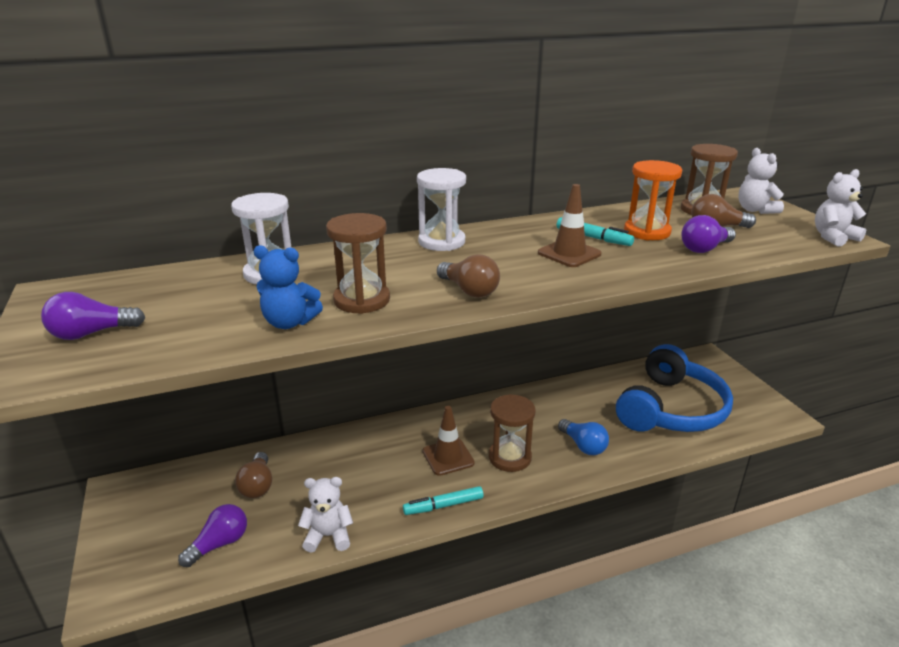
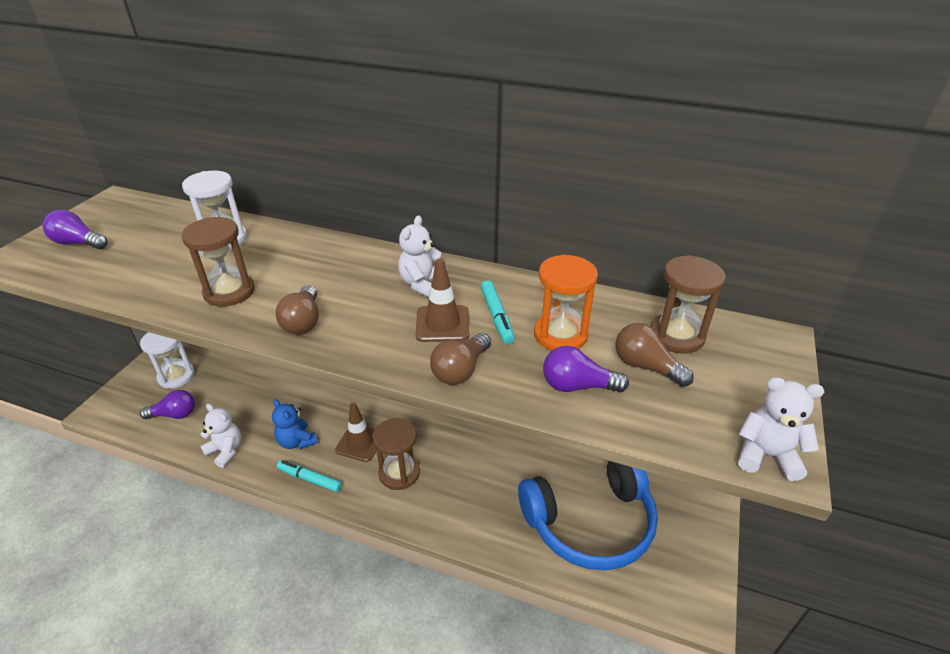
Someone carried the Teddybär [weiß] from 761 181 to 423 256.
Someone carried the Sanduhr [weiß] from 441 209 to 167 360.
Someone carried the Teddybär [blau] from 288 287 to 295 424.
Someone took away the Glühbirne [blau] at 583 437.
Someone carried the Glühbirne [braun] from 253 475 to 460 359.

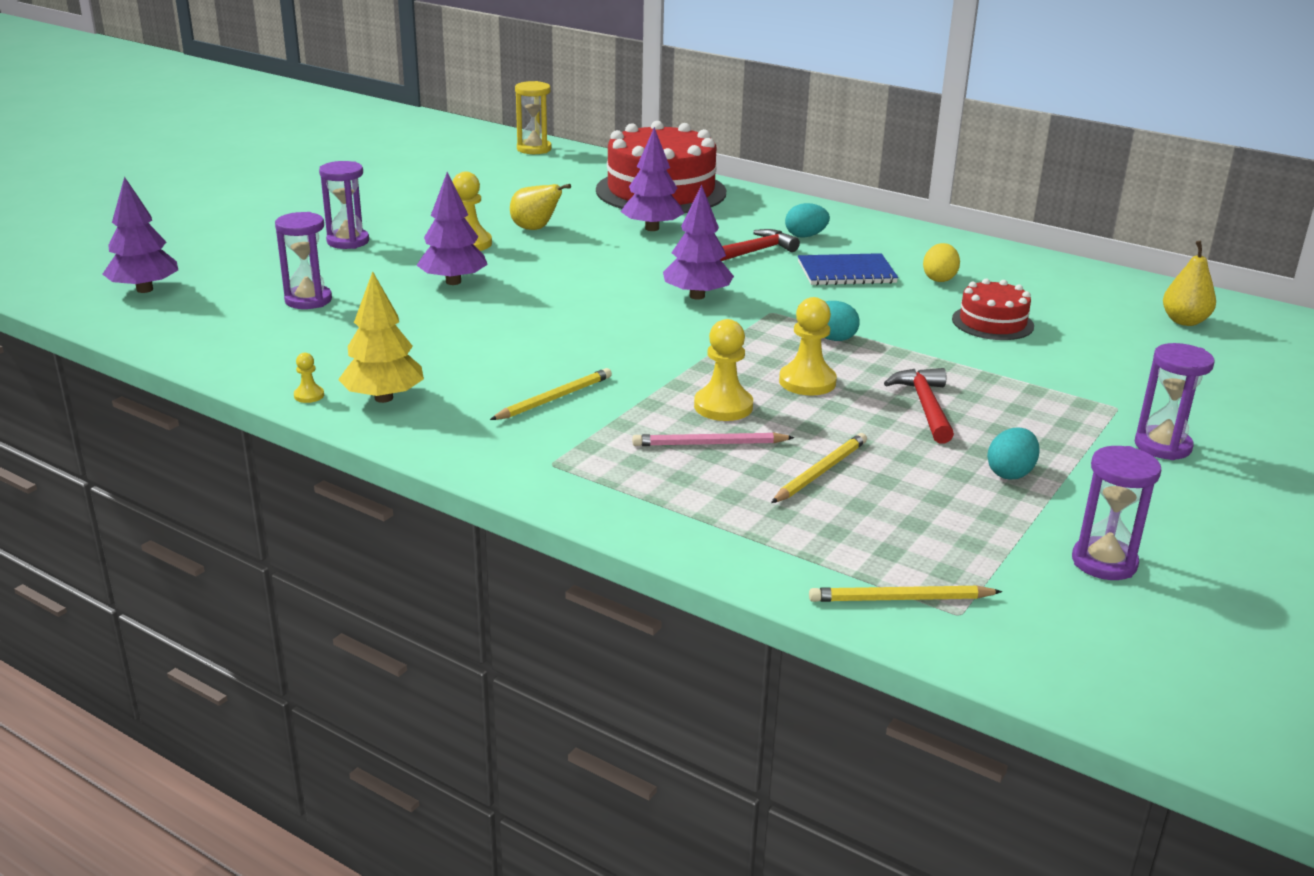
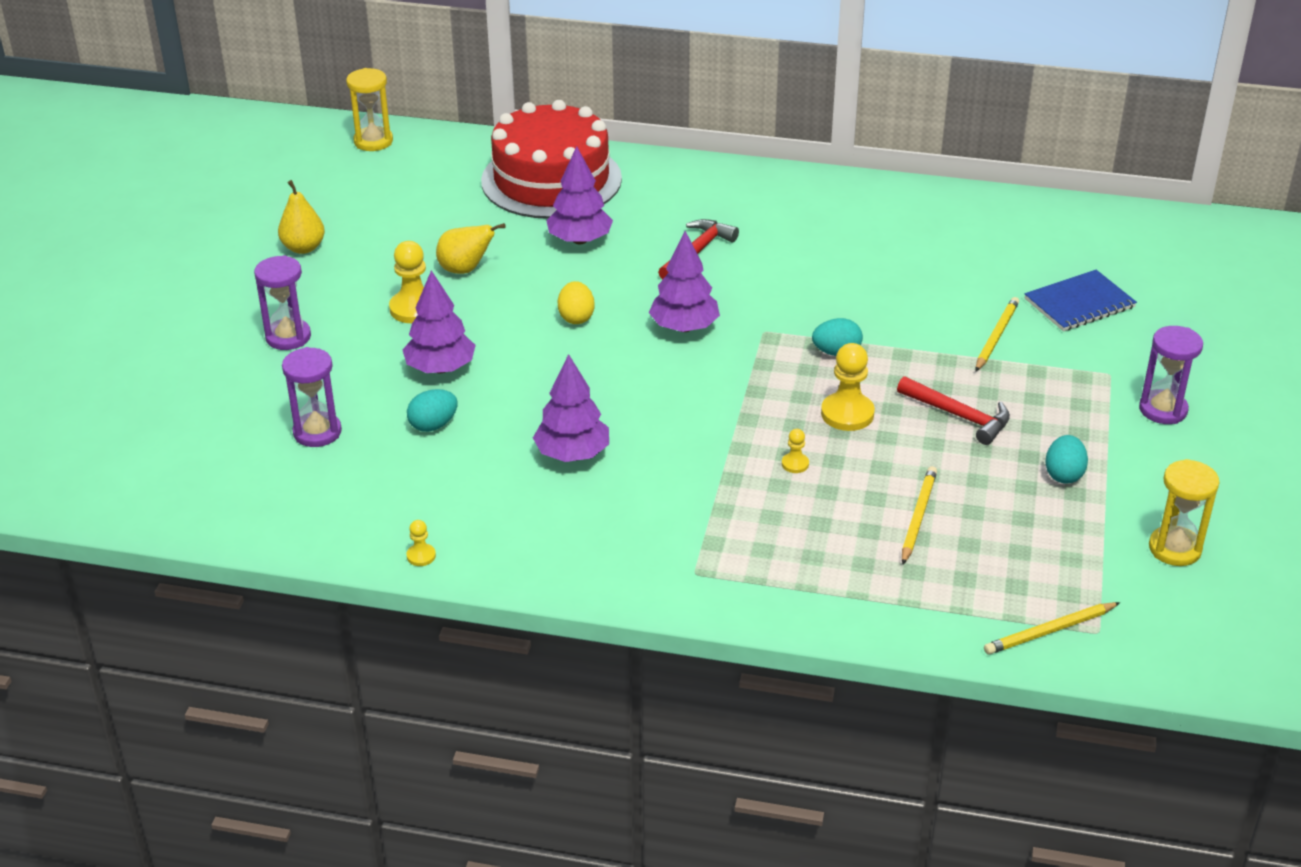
Someone carried the Baum [lila] from 140 234 to 571 408.
Someone carried the Ei [türkis] from 807 220 to 432 410.
Someone carried the Birne [gelb] from 1189 283 to 301 217.
Someone carried the Ei [gelb] from 941 262 to 576 302.
Someone carried the Notizbuch [blau] from 848 269 to 1080 301.
Someone took away the Baum [gelb] at 381 337.
Someone took away the Kuchen [rot] at 993 309.
Someone scaled the Bauer [gelb] at 723 370 by 0.50.
Someone carried the Bleistift [gelb] from 551 394 to 997 334.
Someone rotated the Hammer [rot] at 919 405 by 150 degrees clockwise.
Someone took away the Bleistift [rosa] at 713 439.
Someone repainted the Sanduhr [lila] at 1117 513, which became the Sanduhr [gelb] at 1184 512.

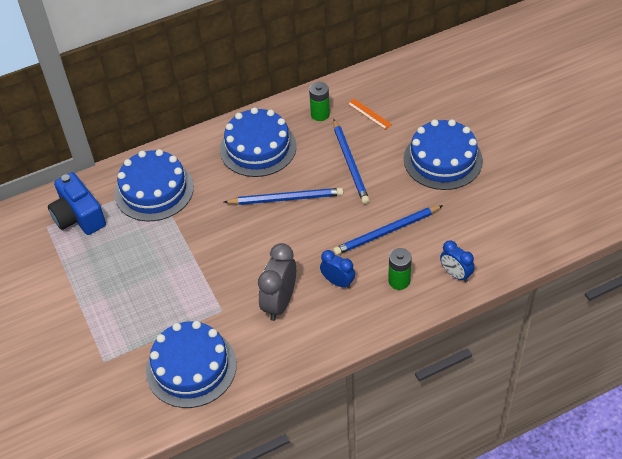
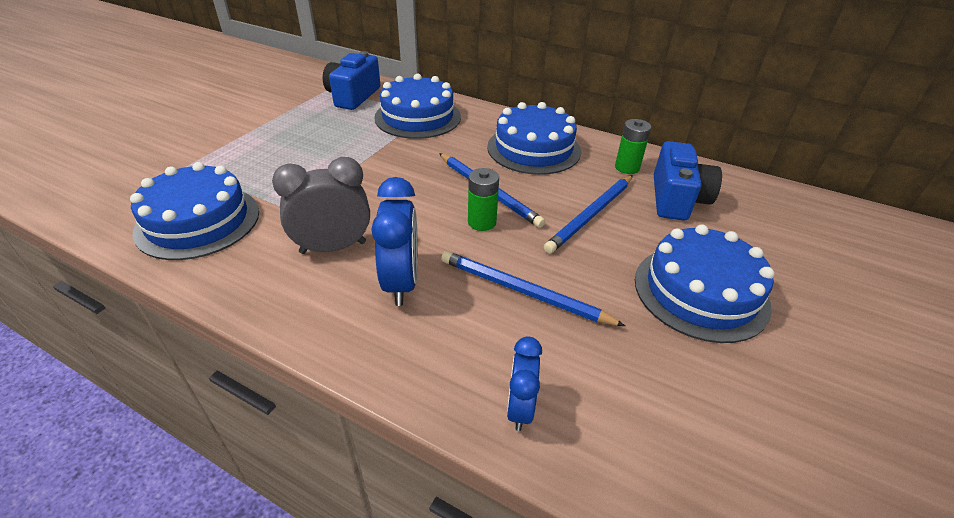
Someone swapped the Lineal [orange] at 369 114 for the Kamera [blau] at 688 181.
Someone carried the Batterie [grün] from 400 269 to 483 199.
Someone scaled the Wecker [blau] at 337 269 by 1.62.

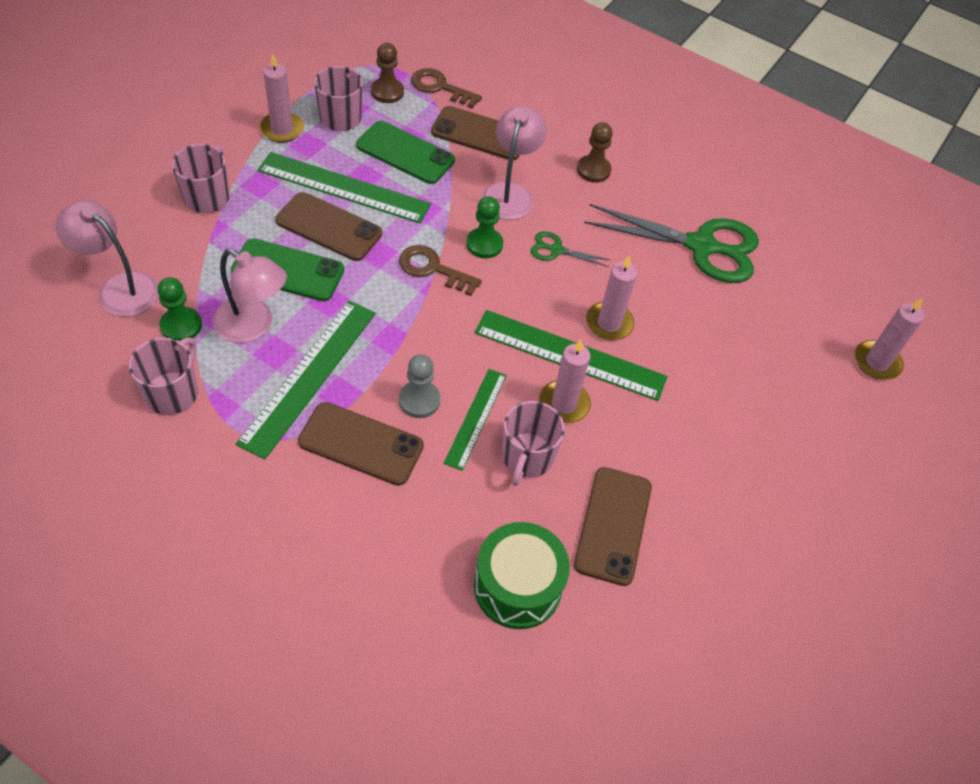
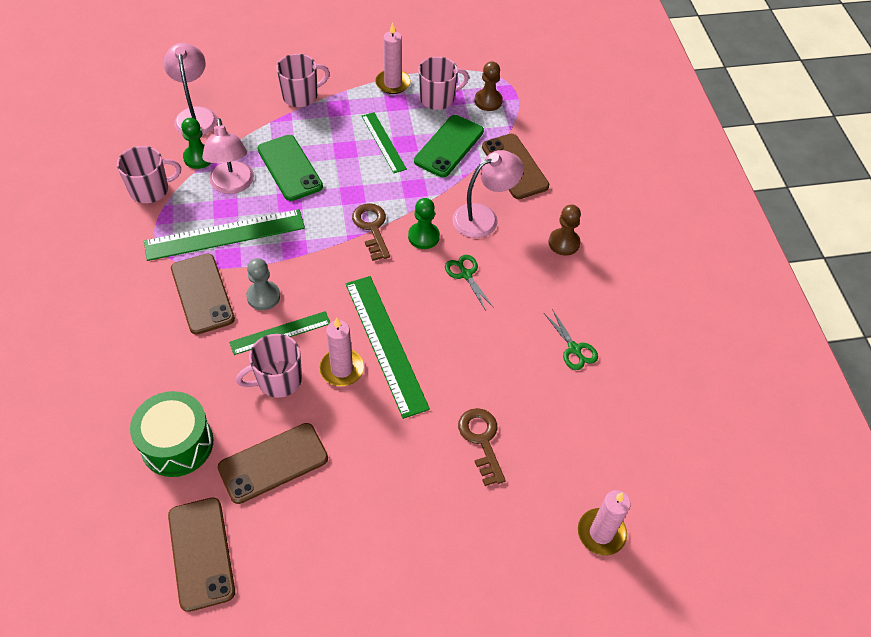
Someone carried the Schlüssel [braun] from 446 88 to 482 447.
Someone rotated the Handy [grün] at 405 152 by 45 degrees clockwise.
Someone scaled the Lineal [grün] at 344 188 by 0.60.
Someone carried the Handy [braun] from 328 226 to 201 554.
Someone scaled the Schere [grün] at 671 243 by 0.45.
Someone took away the Kerze [rosa] at 611 298.

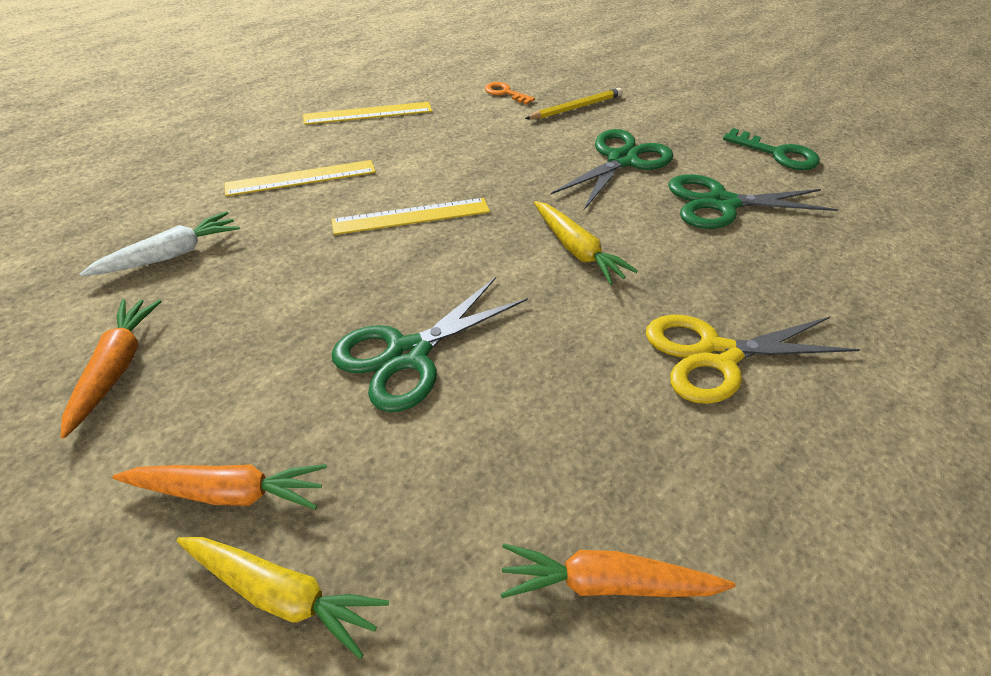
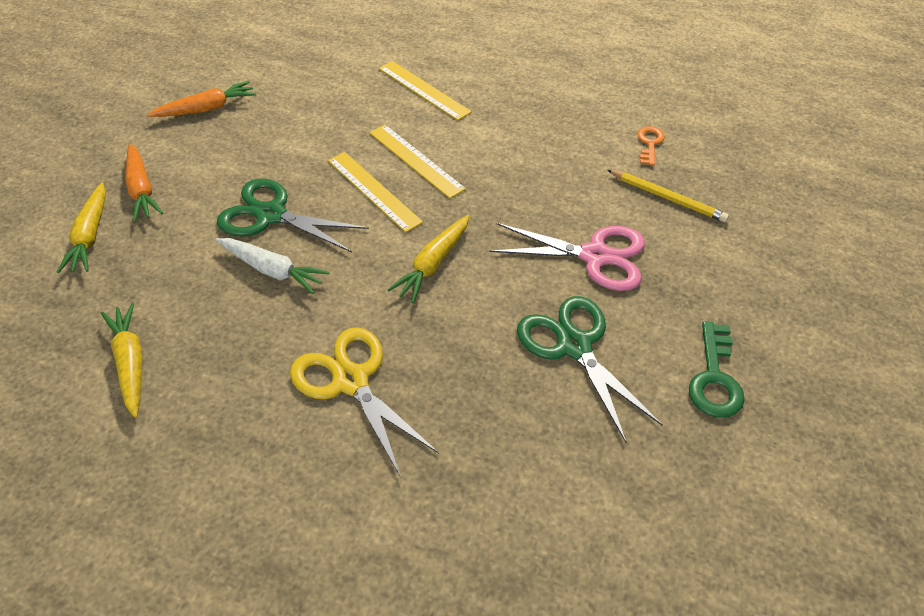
Someone carried the Lineal [gelb] from 367 113 to 375 192.
Someone repainted the Schere [grün] at 612 170, which became the Schere [rosa] at 567 257.
Someone carried the Karotte [weiß] from 160 243 to 273 266.
Someone repainted the Karotte [orange] at 618 570, which became the Karotte [gelb] at 121 360.

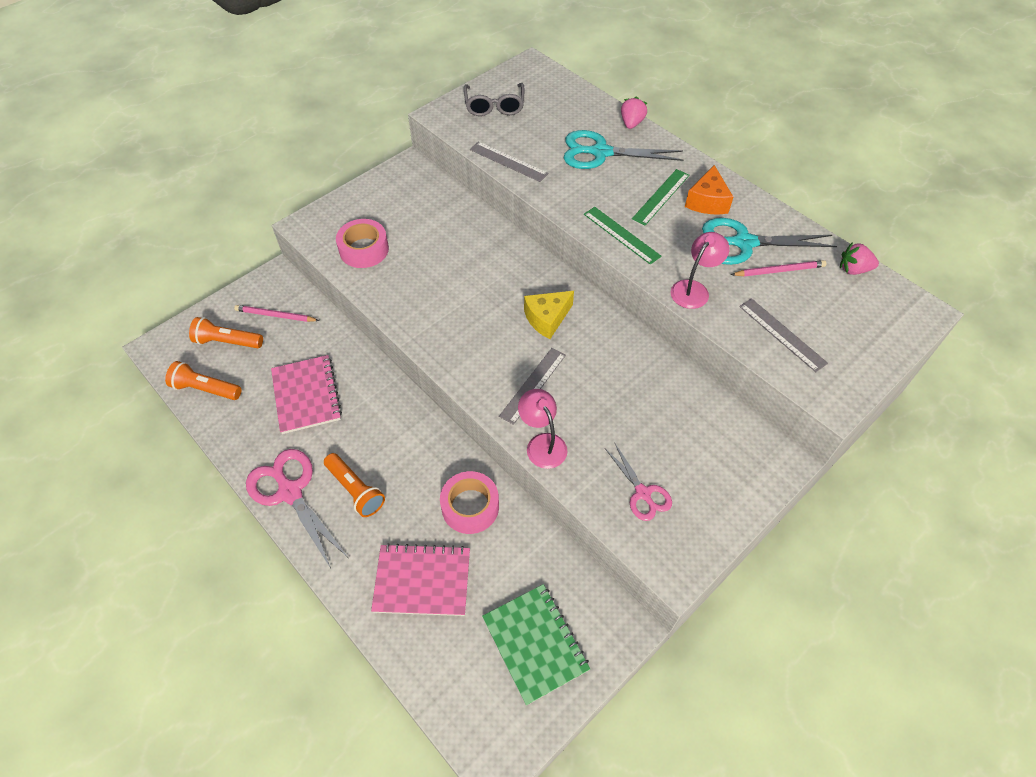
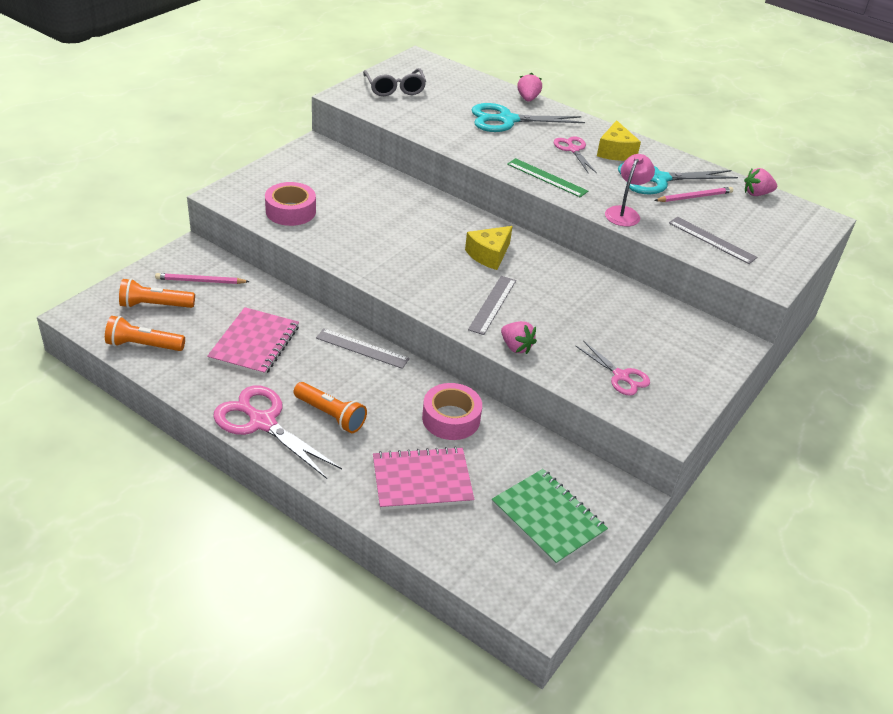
Someone carried the Lineal [grau] from 509 161 to 363 348.
Someone repainted the Käse [orange] at 709 189, which became the Käse [gelb] at 619 140.
Someone swapped the Lineal [grün] at 660 197 for the Schere [rosa] at 575 154.
Someone rotated the Notizbuch [rosa] at 306 394 by 45 degrees clockwise.
Someone swapped the Lampe [rosa] at 542 429 for the Erdbeere [rosa] at 519 337.

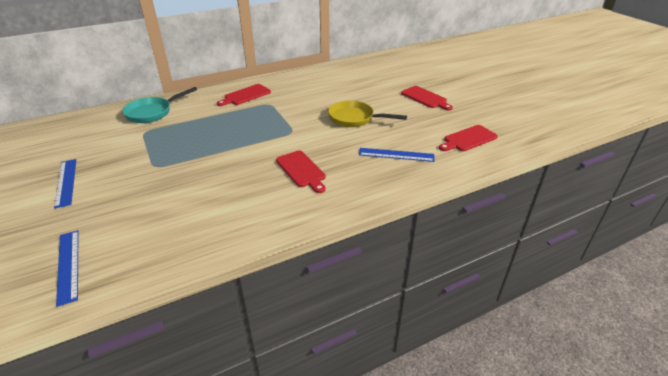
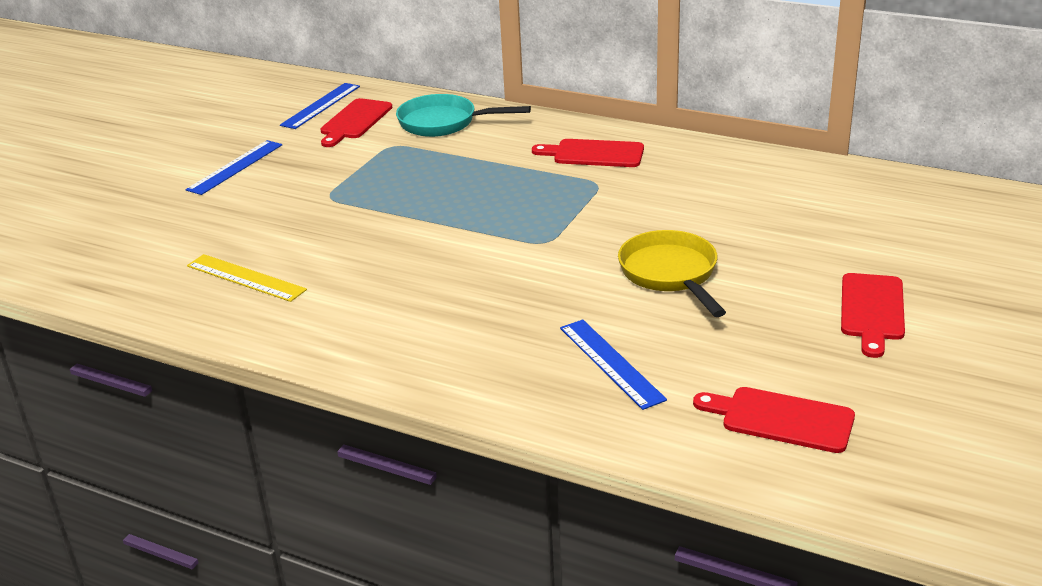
Someone carried the Schneidebrett [rot] from 301 171 to 356 122.
Someone carried the Lineal [blau] from 67 268 to 320 106.
Someone put down the Lineal [gelb] at 247 278.

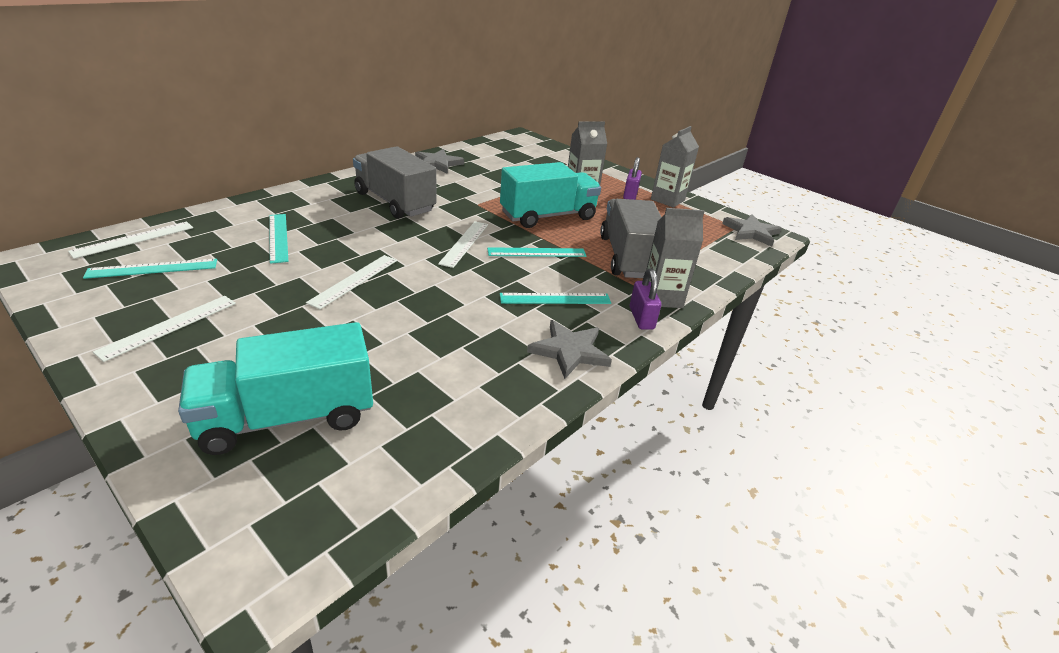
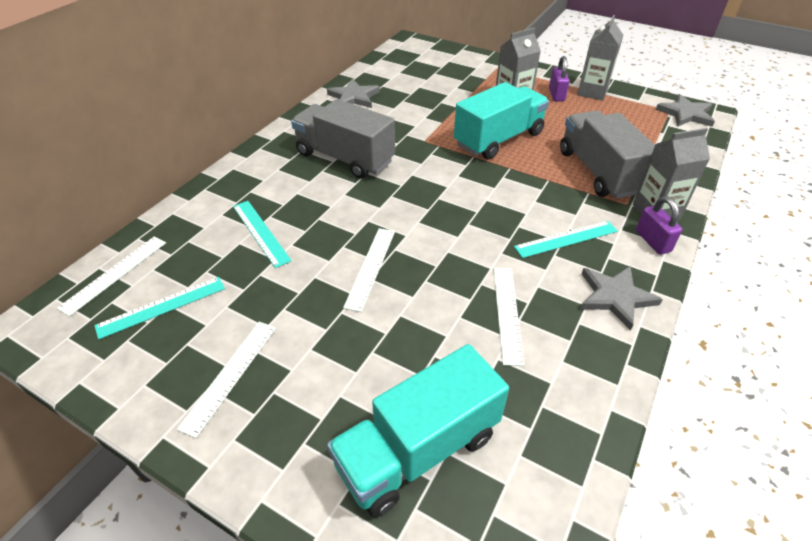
Someone carried the Lineal [weiß] from 463 244 to 509 317.
Someone took away the Lineal [türkis] at 536 252.

